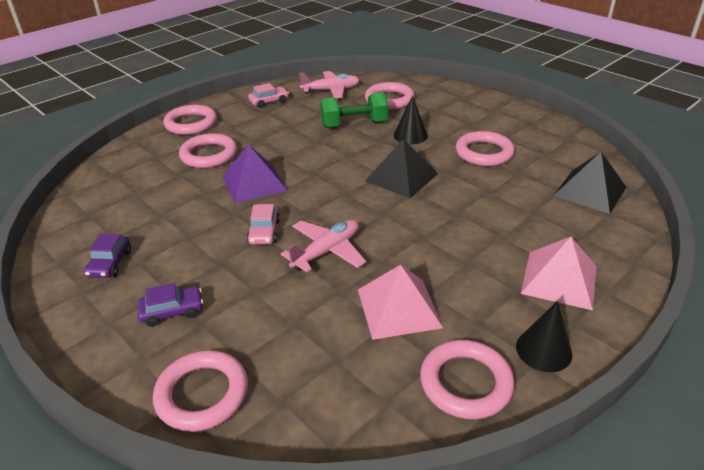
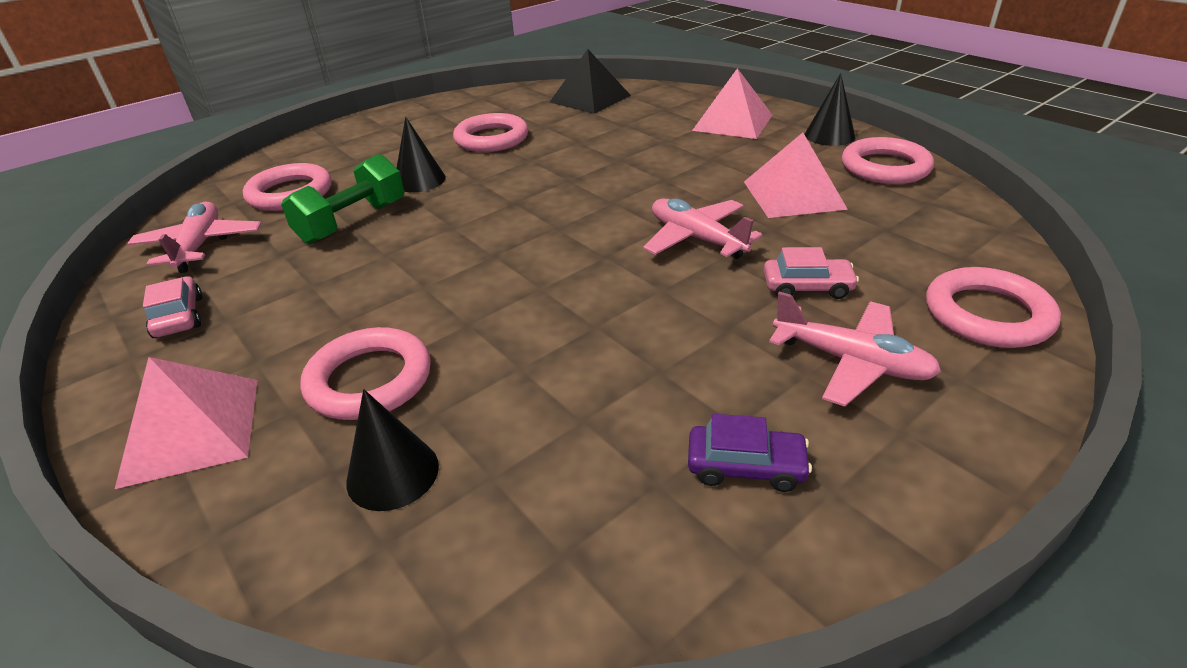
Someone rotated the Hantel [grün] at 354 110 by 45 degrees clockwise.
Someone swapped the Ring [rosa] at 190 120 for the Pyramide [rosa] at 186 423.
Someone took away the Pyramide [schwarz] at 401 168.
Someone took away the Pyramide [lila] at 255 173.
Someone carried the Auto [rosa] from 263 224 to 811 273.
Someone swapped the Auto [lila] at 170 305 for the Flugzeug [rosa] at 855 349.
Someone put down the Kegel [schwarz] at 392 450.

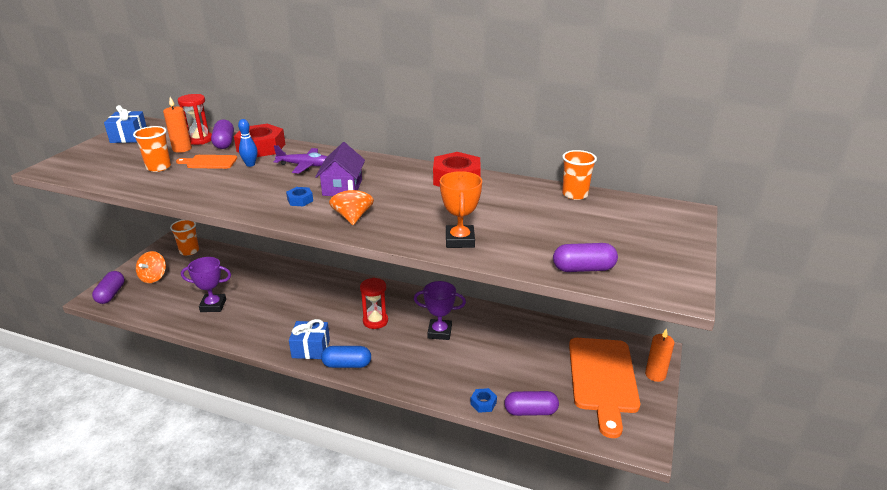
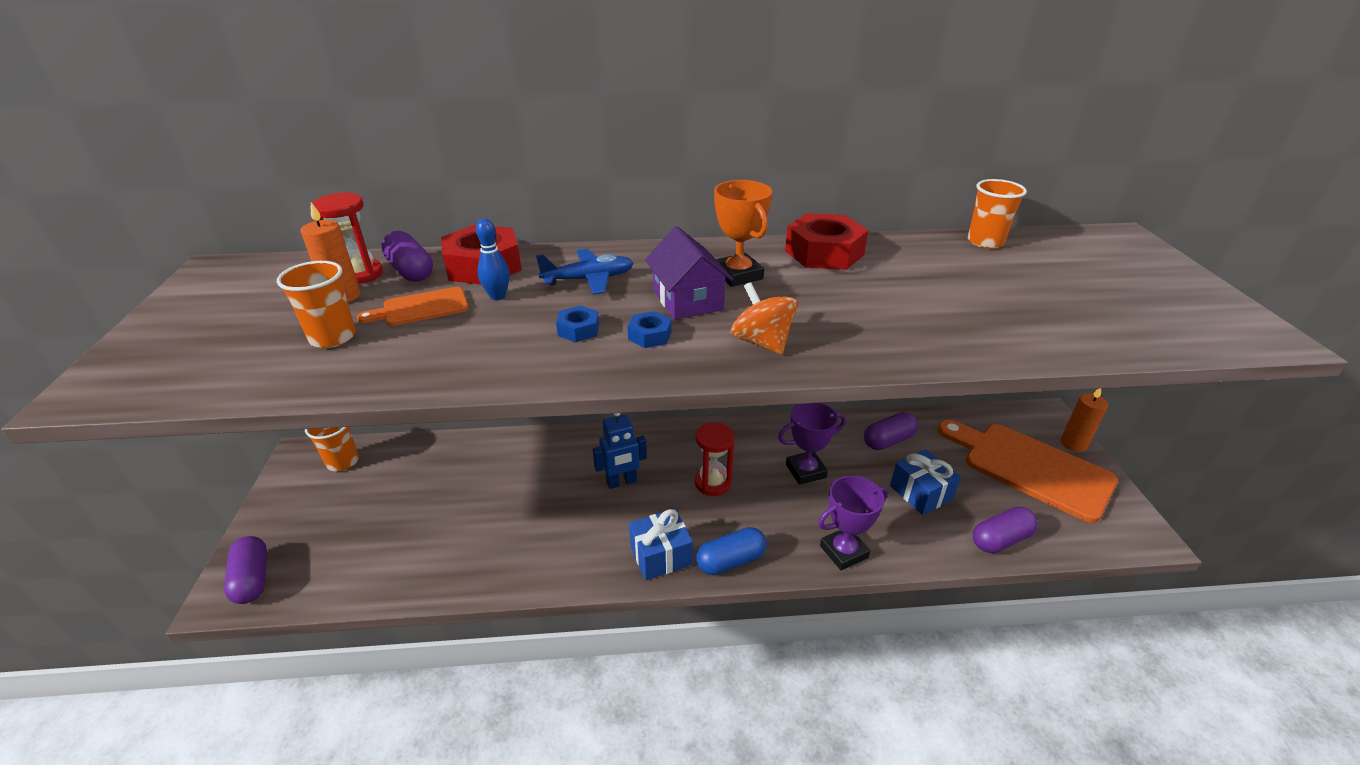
Someone carried the Geschenk [blau] from 125 124 to 925 482.
Someone repainted the Flugzeug [lila] at 300 159, which became the Flugzeug [blau] at 585 271.
Someone carried the Pokal [orange] from 461 209 to 743 233.
Someone carried the Kapsel [lila] from 585 257 to 891 431.
Someone took away the Kreisel [orange] at 151 267.
Someone carried the Pokal [lila] from 206 284 to 853 523.
Someone rotated the Schneidebrett [orange] at 604 388 by 150 degrees clockwise.
Someone carried the Sechskantmutter [blau] from 483 400 to 577 324.
Someone put down the Roboter [blau] at 620 451.

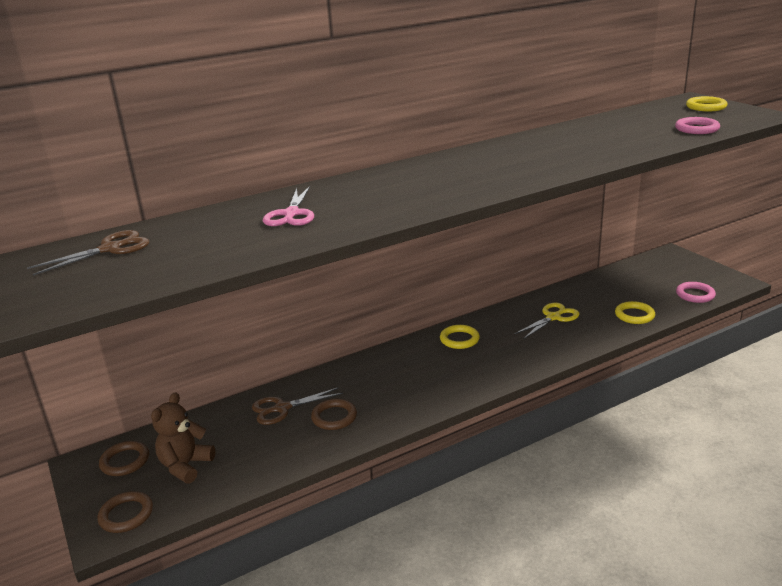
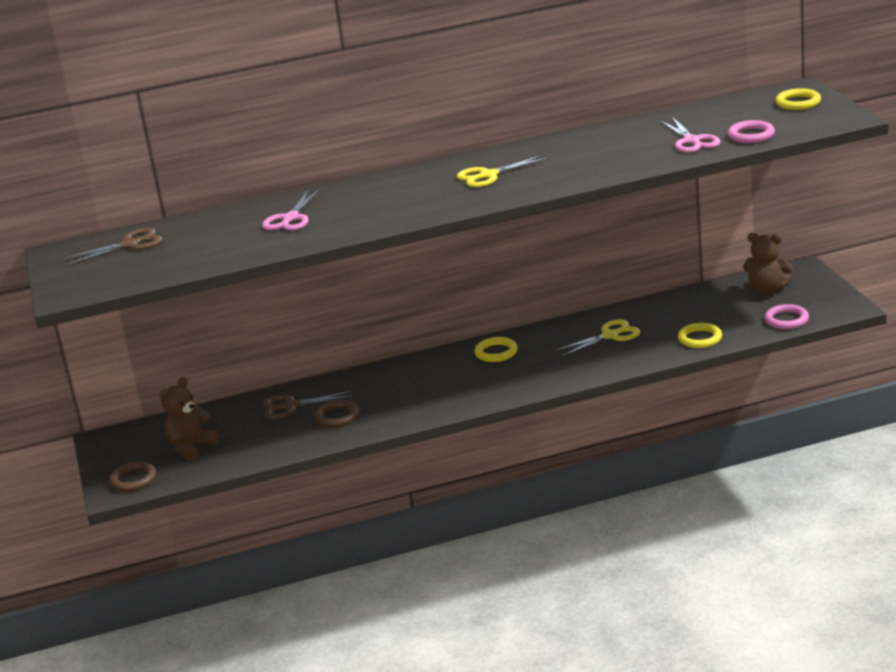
Someone took away the Ring [braun] at 124 458.
Someone put down the Schere [rosa] at 691 135.
Someone put down the Schere [gelb] at 503 171.
Someone put down the Teddybär [braun] at 768 264.

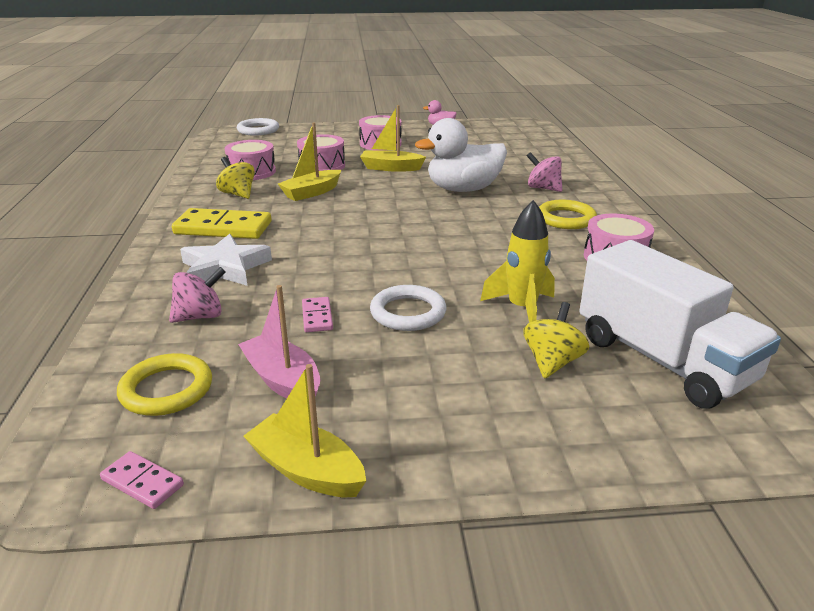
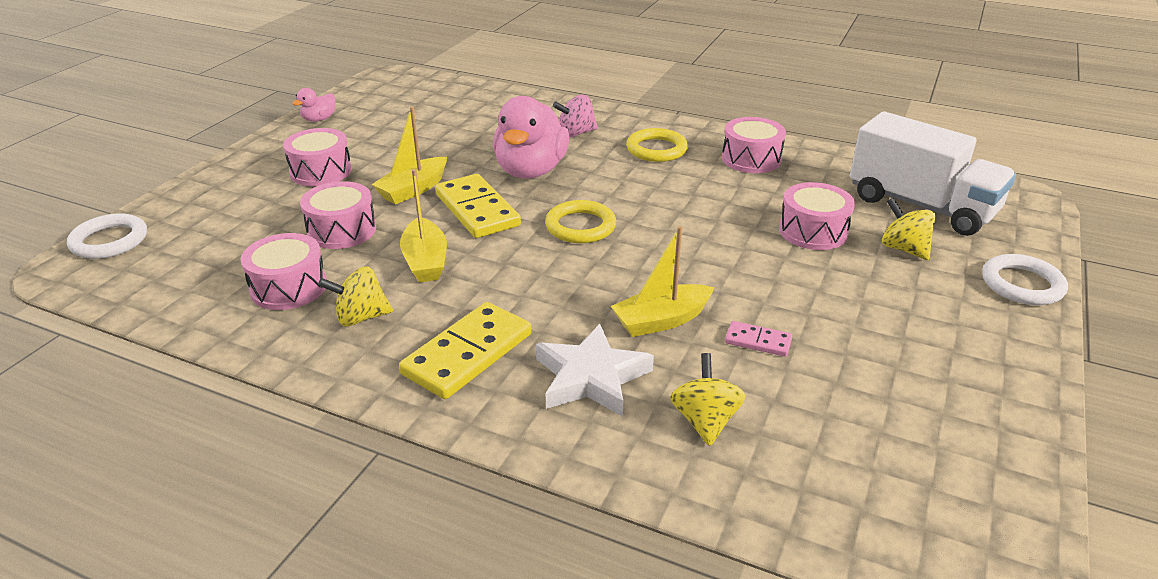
Someone repainted the Ente [weiß] at 461 155, which became the Ente [rosa] at 531 137.
Someone swapped the Rakete [gelb] at 517 261 for the Trommel [rosa] at 817 216.
Someone rotated the Lastwagen [weiß] at 680 324 by 45 degrees clockwise.
Someone repainted the Kreisel [rosa] at 197 295, which became the Kreisel [gelb] at 708 399.
Someone took away the Boot [rosa] at 279 342.
Someone carried the Ring [weiß] from 408 308 to 1025 279.
Someone carried the Ring [gelb] from 164 384 to 580 221.
Someone carried the Boot [gelb] from 304 430 to 662 281.
Someone took away the Dominostein [rosa] at 142 480.
Someone put down the Dominostein [gelb] at 478 206.

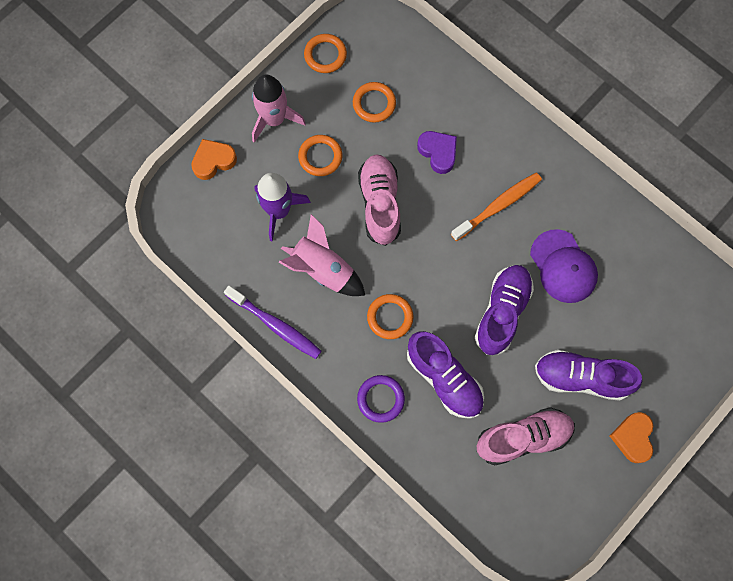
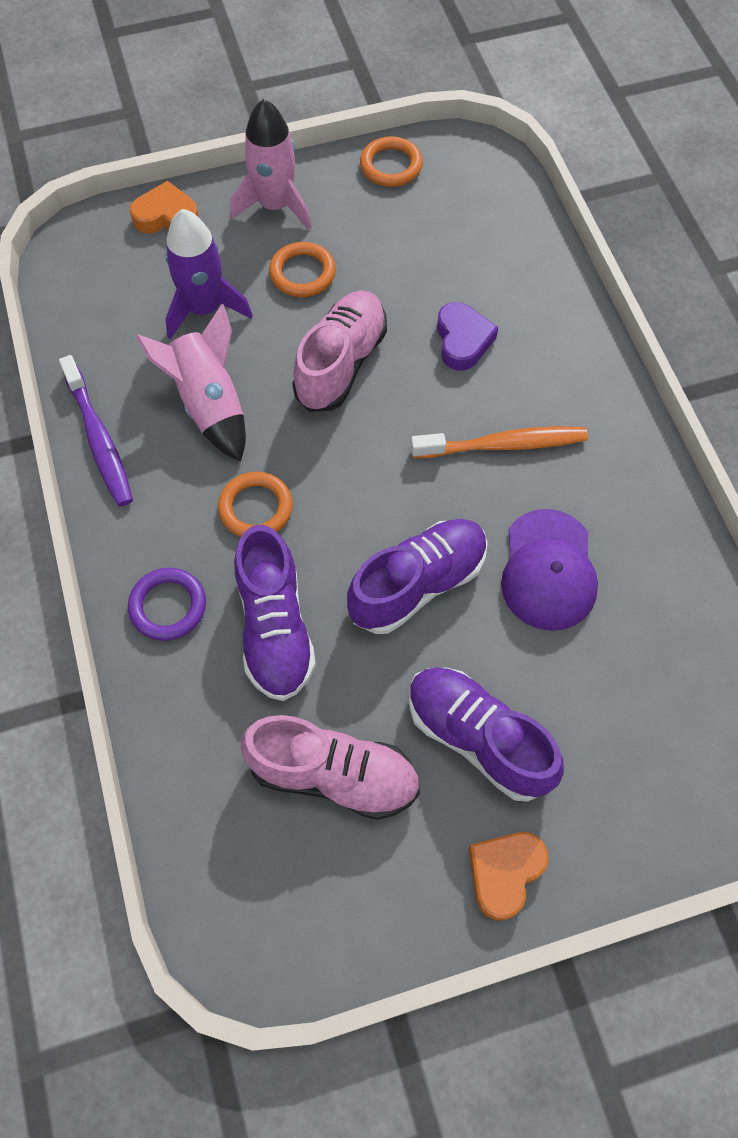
Someone took away the Ring [orange] at 374 102.

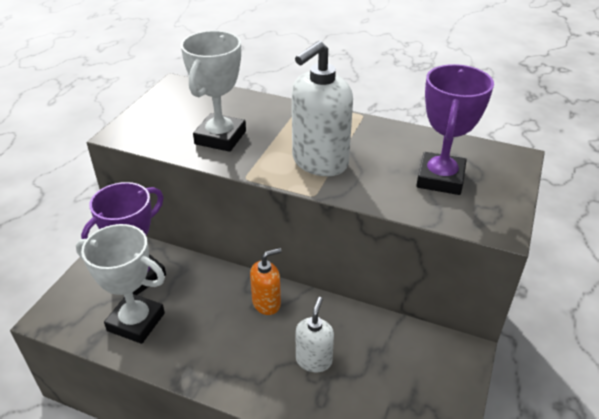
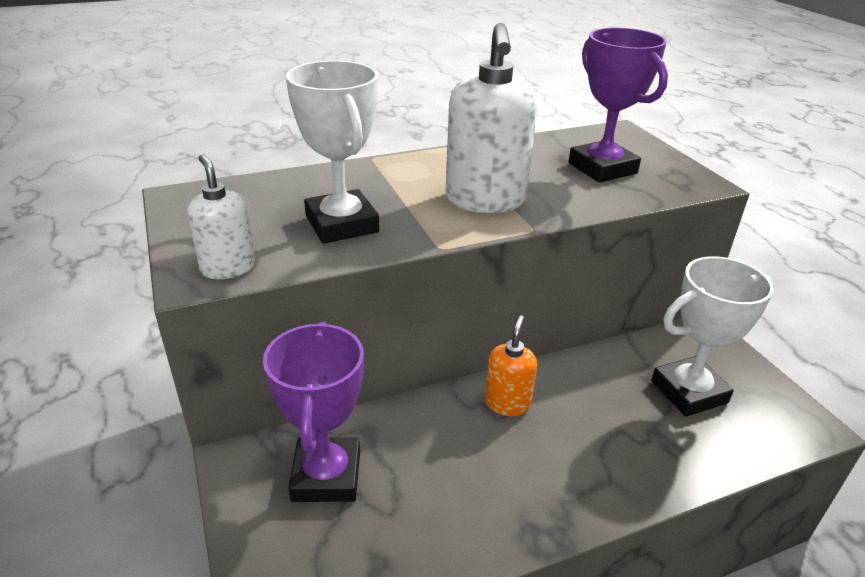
Someone carried the Pokal [weiß] from 120 284 to 712 336.
Someone carried the Seifenspender [weiß] from 315 334 to 221 216.

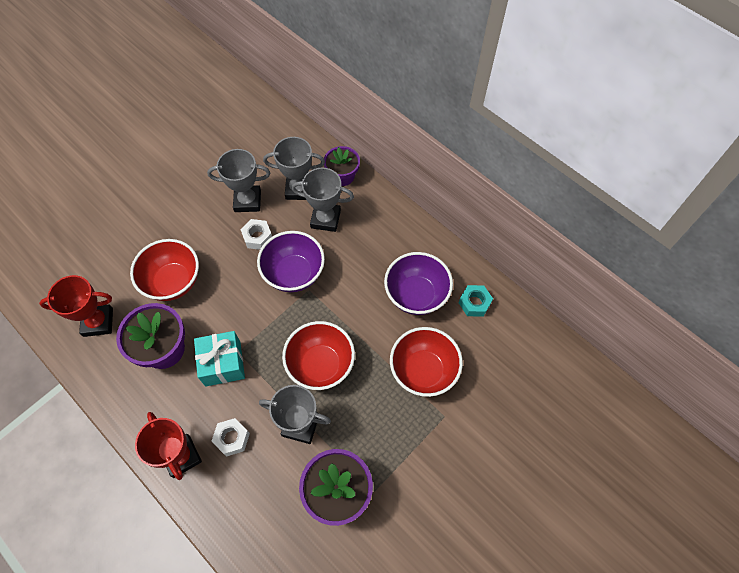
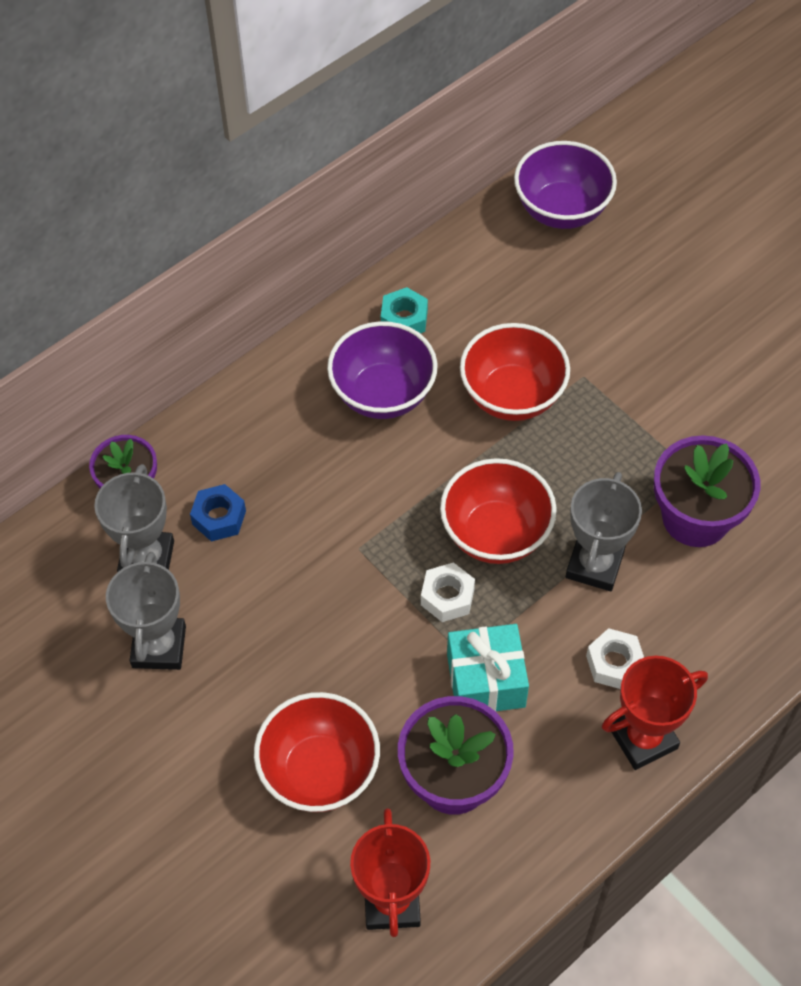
Someone swapped the Pokal [grau] at 322 200 for the Sechskantmutter [blau] at 218 512.
Someone carried the Sechskantmutter [weiß] from 256 234 to 448 592.
Someone carried the Schüssel [lila] from 291 261 to 565 185.

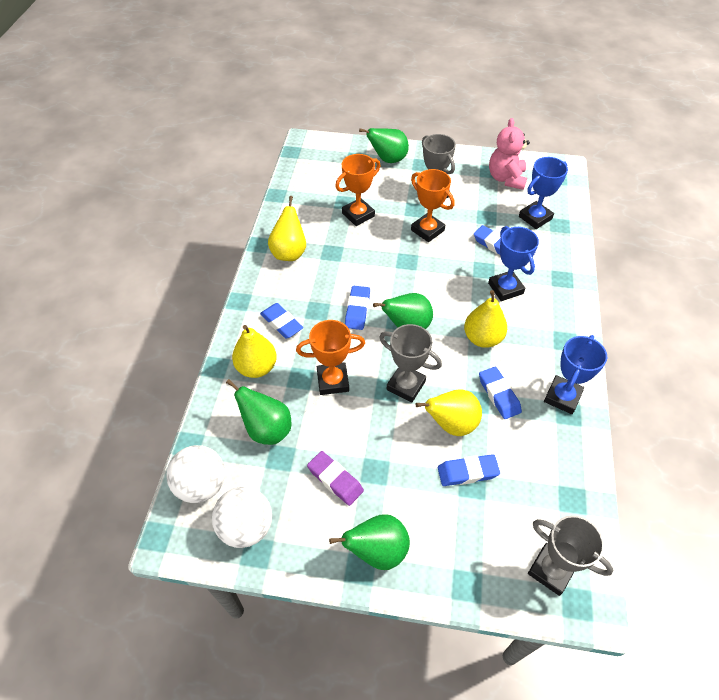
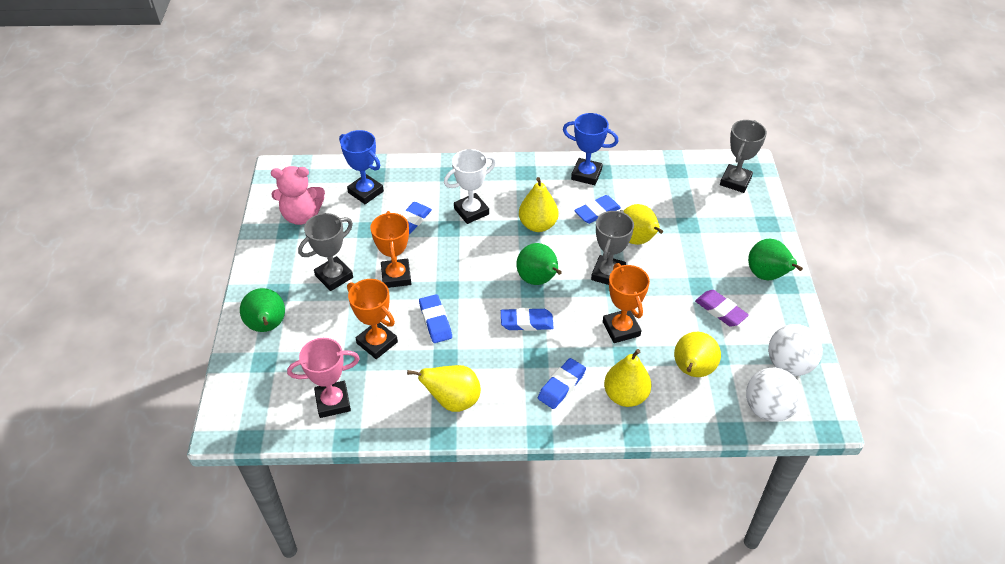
Someone rotated the Pokal [orange] at 433 205 by 45 degrees counterclockwise.
Someone repainted the Pokal [blau] at 513 263, which became the Pokal [weiß] at 470 186.
Someone repainted the Birne [grün] at 258 412, which became the Birne [gelb] at 697 354.
Someone rotated the Radiergummi [lila] at 335 478 by 75 degrees counterclockwise.
Someone carried the Radiergummi [blau] from 469 470 to 435 318.
Someone put down the Pokal [rosa] at 323 378.

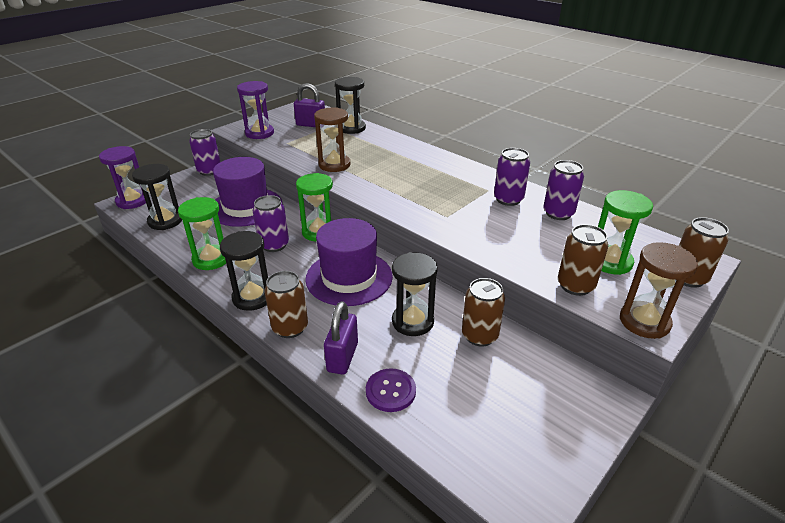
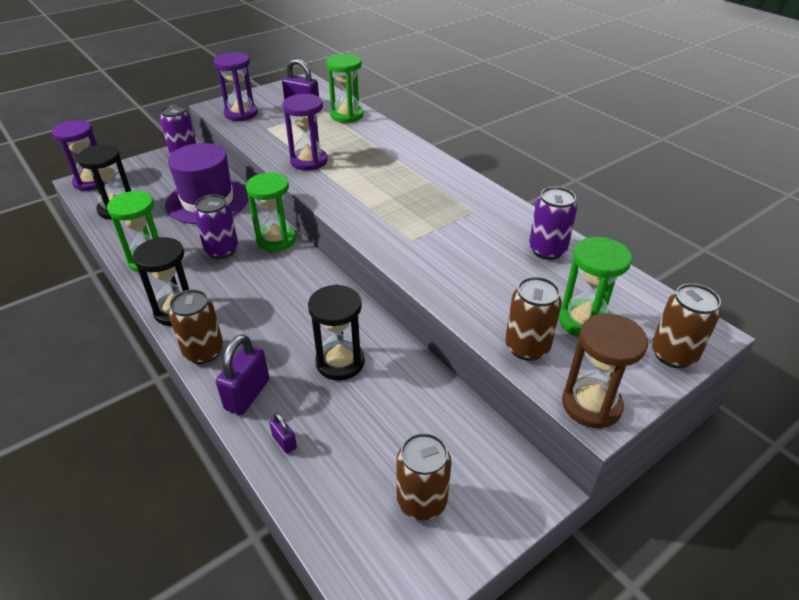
Someone repainted the Sanduhr [schwarz] at 350 105, which became the Sanduhr [grün] at 345 88.
Someone repainted the Sanduhr [braun] at 332 139, which became the Sanduhr [lila] at 305 132.
Someone took away the Dose [lila] at 512 177.
Someone took away the Hut [lila] at 349 262.
Someone carried the Dose [braun] from 483 312 to 423 476.
Someone swapped the Knopf [lila] at 391 390 for the Vorhängeschloss [lila] at 283 433.

